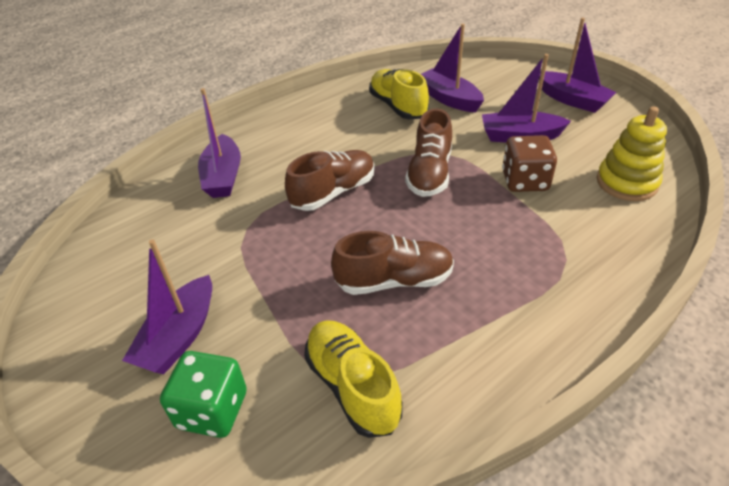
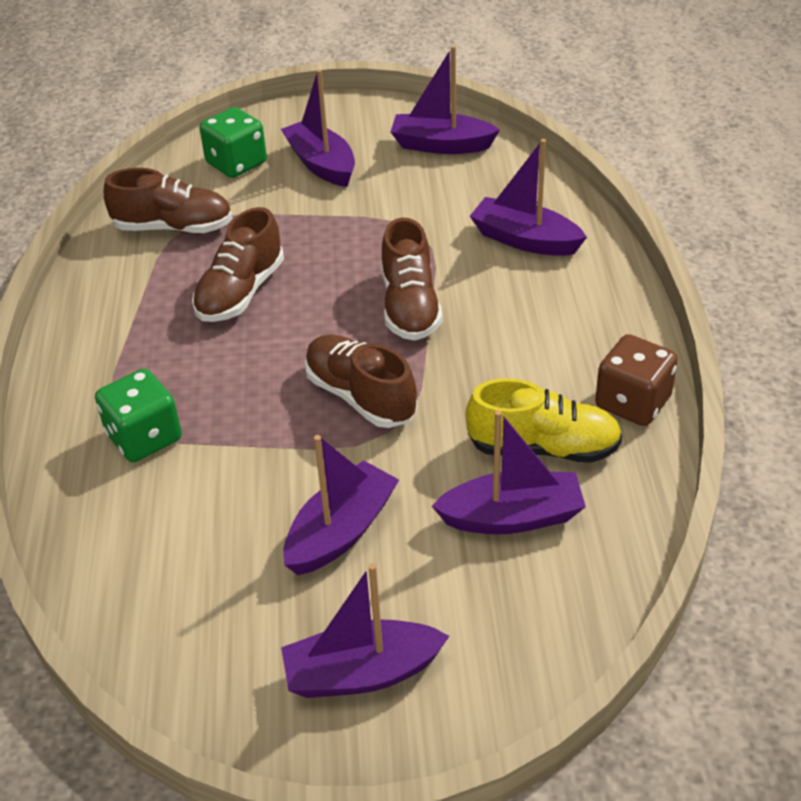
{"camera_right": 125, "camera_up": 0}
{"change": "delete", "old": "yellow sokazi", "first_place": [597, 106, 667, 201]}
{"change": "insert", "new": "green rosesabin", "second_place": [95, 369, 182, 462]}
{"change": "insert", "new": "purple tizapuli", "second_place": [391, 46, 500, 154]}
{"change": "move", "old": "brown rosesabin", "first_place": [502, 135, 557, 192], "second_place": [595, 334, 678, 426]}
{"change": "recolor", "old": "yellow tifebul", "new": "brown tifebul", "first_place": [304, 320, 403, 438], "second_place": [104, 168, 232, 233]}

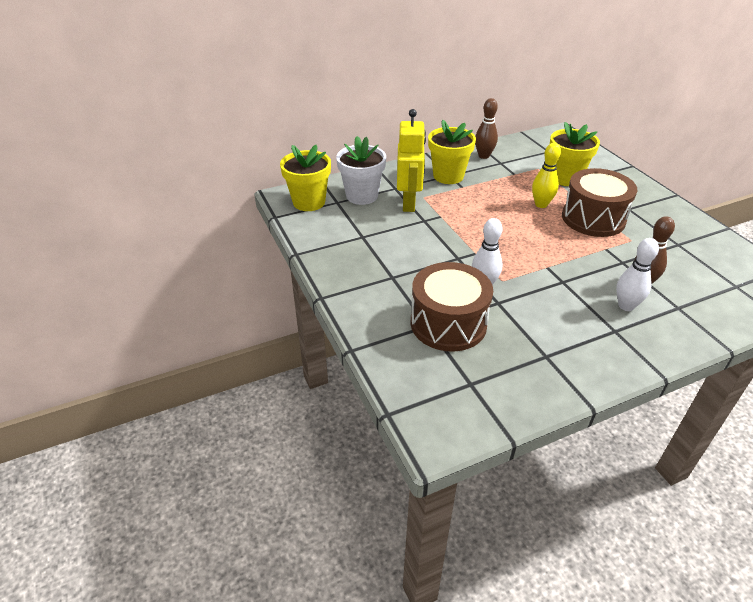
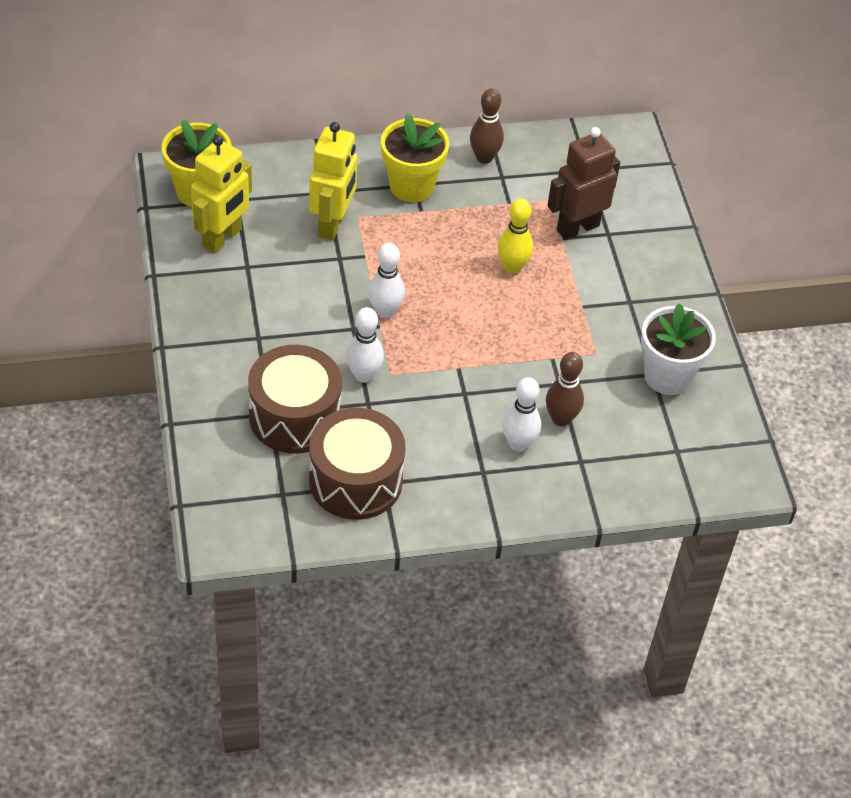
{"camera_right": 10, "camera_up": 10}
{"change": "insert", "new": "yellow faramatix", "second_place": [191, 135, 252, 253]}
{"change": "insert", "new": "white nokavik", "second_place": [368, 243, 405, 318]}
{"change": "move", "old": "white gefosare", "first_place": [336, 136, 386, 205], "second_place": [641, 303, 716, 395]}
{"change": "move", "old": "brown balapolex", "first_place": [562, 168, 637, 237], "second_place": [309, 408, 406, 520]}
{"change": "replace", "old": "yellow gefosare", "new": "brown faramatix", "first_place": [550, 122, 600, 186], "second_place": [547, 127, 620, 240]}

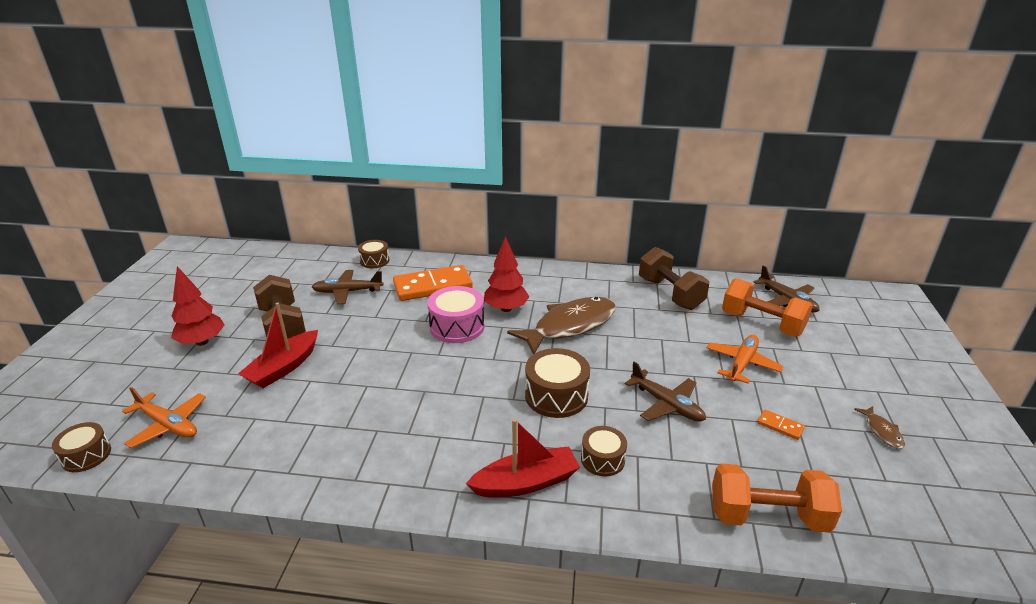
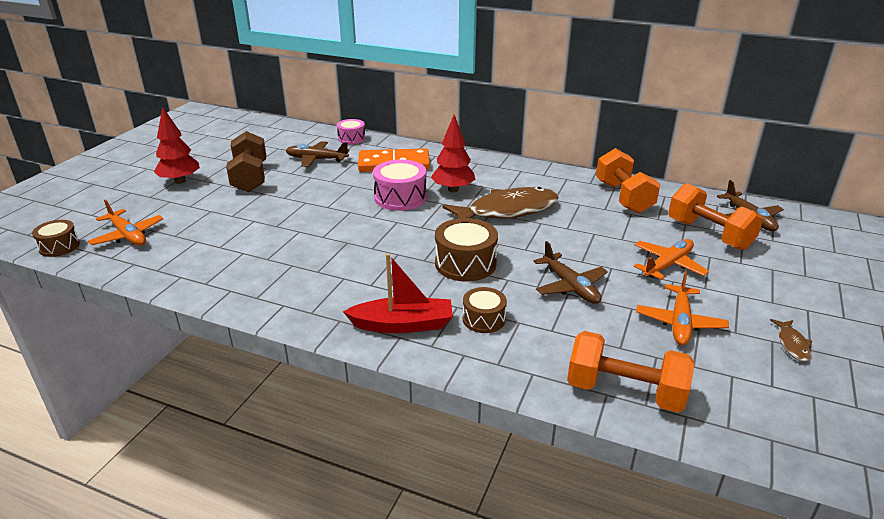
{"camera_right": 15, "camera_up": 0}
{"change": "delete", "old": "red tizapuli", "first_place": [238, 302, 318, 388]}
{"change": "replace", "old": "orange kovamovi", "new": "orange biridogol", "first_place": [757, 409, 805, 440], "second_place": [636, 271, 729, 345]}
{"change": "recolor", "old": "brown balapolex", "new": "pink balapolex", "first_place": [358, 240, 389, 268], "second_place": [337, 119, 365, 144]}
{"change": "recolor", "old": "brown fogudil", "new": "orange fogudil", "first_place": [639, 247, 709, 310], "second_place": [596, 148, 660, 214]}

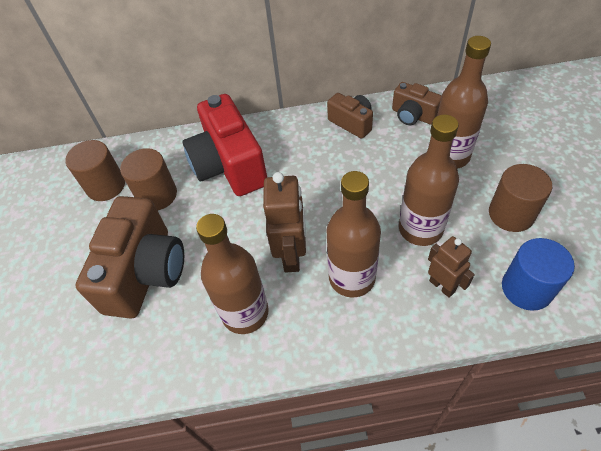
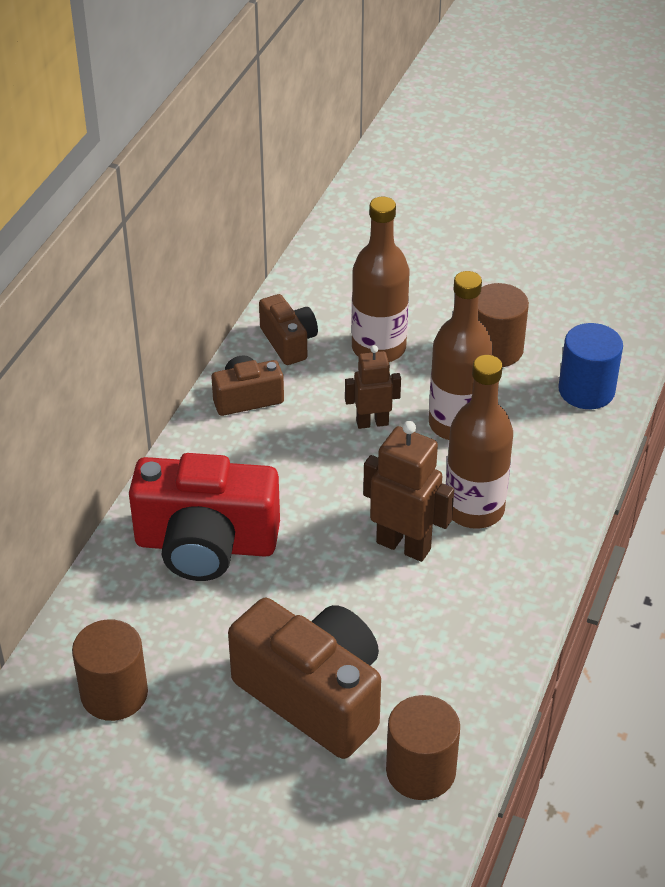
{"camera_right": -65, "camera_up": -10}
{"change": "delete", "old": "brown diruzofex", "first_place": [196, 214, 269, 334]}
{"change": "move", "old": "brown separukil", "first_place": [120, 148, 177, 210], "second_place": [386, 695, 460, 800]}
{"change": "move", "old": "brown faramatix", "first_place": [428, 236, 475, 297], "second_place": [345, 345, 401, 429]}
{"change": "rotate", "old": "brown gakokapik", "first_place": [392, 82, 442, 125], "second_place": [259, 294, 318, 365], "degrees": -90}

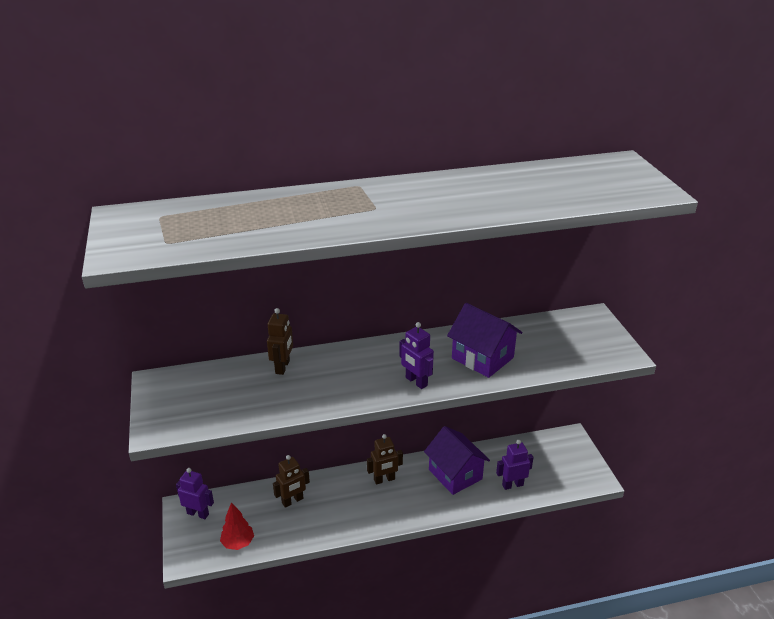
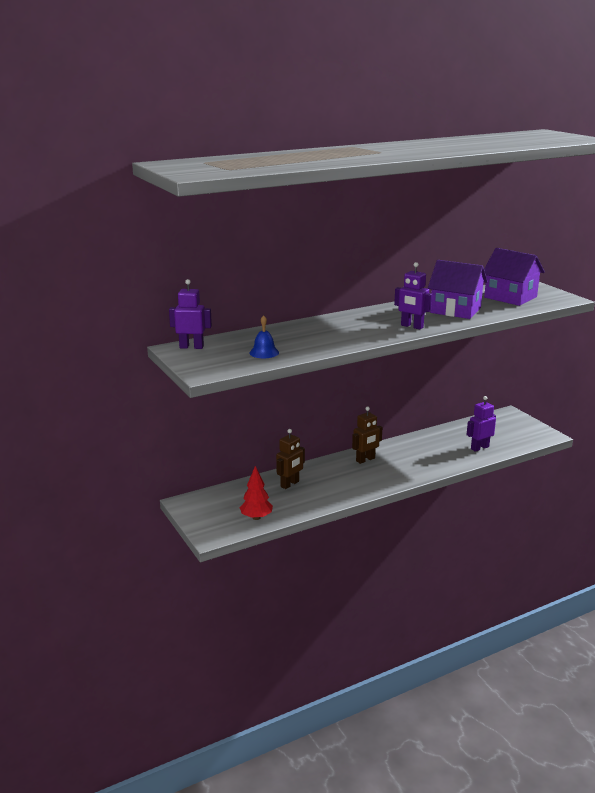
{"camera_right": -15, "camera_up": -10}
{"change": "delete", "old": "brown faramatix", "first_place": [267, 308, 293, 375]}
{"change": "insert", "new": "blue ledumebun", "second_place": [250, 315, 279, 358]}
{"change": "move", "old": "purple faramatix", "first_place": [176, 468, 214, 519], "second_place": [169, 279, 212, 349]}
{"change": "move", "old": "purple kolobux", "first_place": [424, 426, 490, 495], "second_place": [484, 248, 545, 306]}

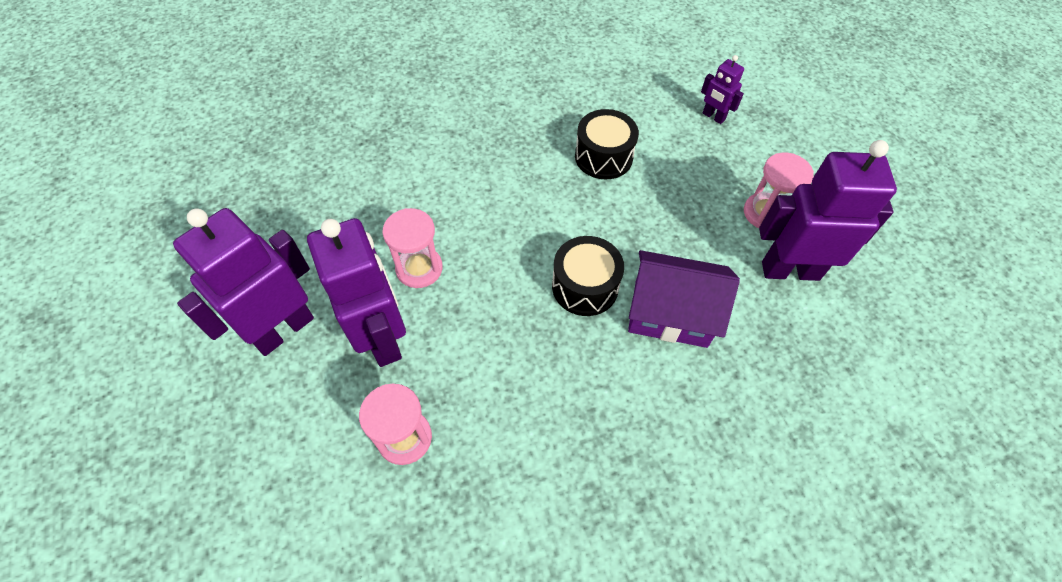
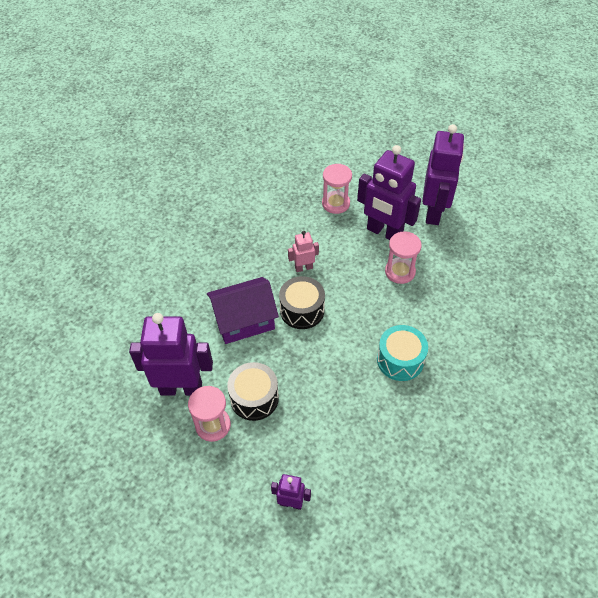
{"camera_right": 150, "camera_up": -5}
{"change": "insert", "new": "pink faramatix", "second_place": [288, 231, 319, 272]}
{"change": "insert", "new": "turquoise balapolex", "second_place": [377, 325, 428, 381]}
{"change": "move", "old": "black balapolex", "first_place": [575, 109, 639, 179], "second_place": [227, 362, 279, 421]}
{"change": "rotate", "old": "purple faramatix", "first_place": [759, 140, 897, 281], "second_place": [129, 313, 213, 396], "degrees": -150}

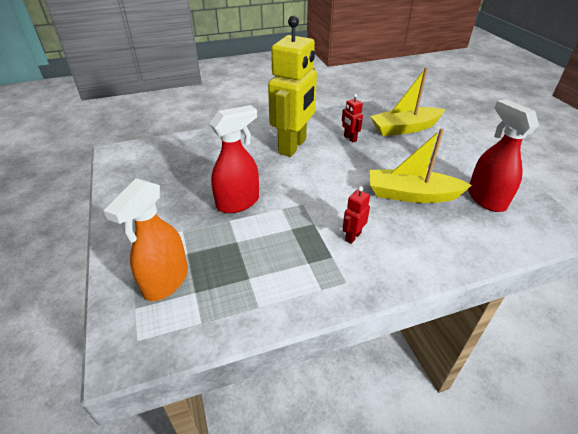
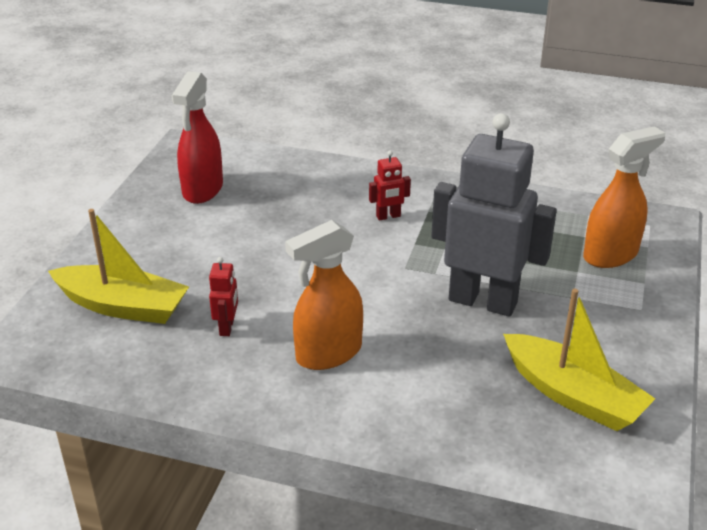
{"camera_right": -145, "camera_up": -5}
{"change": "move", "old": "yellow tizapuli", "first_place": [370, 128, 472, 203], "second_place": [503, 288, 655, 431]}
{"change": "replace", "old": "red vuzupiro", "new": "grey faramatix", "first_place": [210, 105, 259, 213], "second_place": [431, 113, 557, 317]}
{"change": "replace", "old": "yellow faramatix", "new": "orange vuzupiro", "first_place": [268, 16, 317, 157], "second_place": [285, 220, 363, 370]}

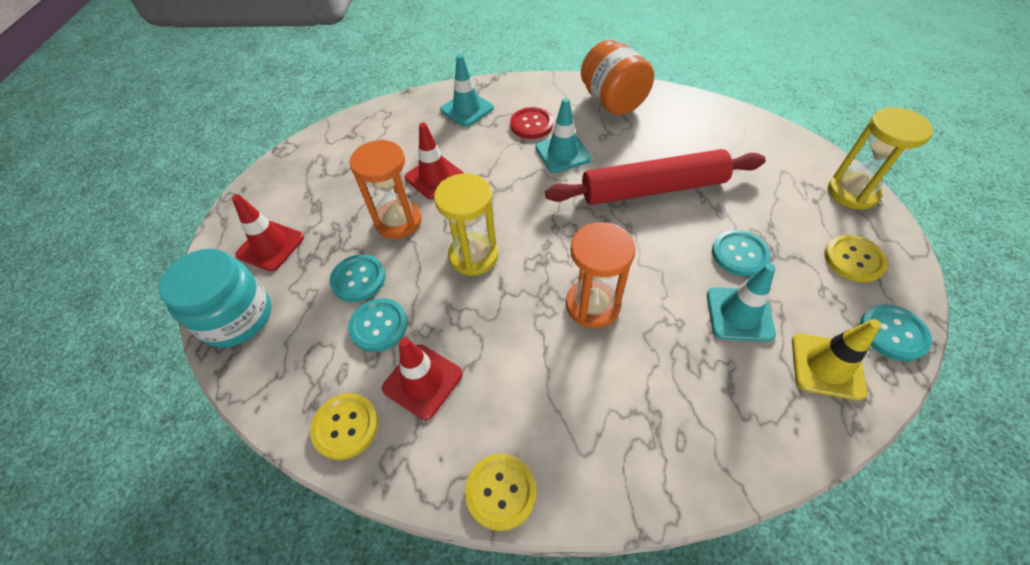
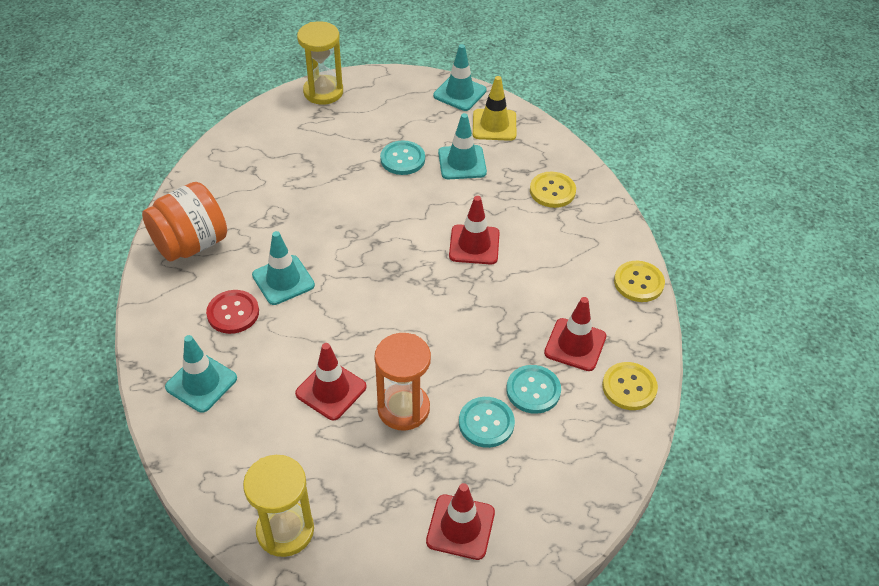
{"camera_right": -105, "camera_up": -5}
{"change": "delete", "old": "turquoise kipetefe", "first_place": [159, 249, 271, 348]}
{"change": "delete", "old": "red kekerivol", "first_place": [545, 149, 766, 205]}
{"change": "move", "old": "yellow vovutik", "first_place": [434, 173, 498, 276], "second_place": [243, 455, 314, 557]}
{"change": "move", "old": "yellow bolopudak", "first_place": [824, 235, 888, 282], "second_place": [530, 172, 576, 208]}
{"change": "replace", "old": "orange vovutik", "new": "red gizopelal", "first_place": [566, 222, 636, 328], "second_place": [449, 196, 500, 264]}
{"change": "replace", "old": "turquoise bolopudak", "new": "turquoise gizopelal", "first_place": [860, 304, 932, 361], "second_place": [433, 44, 487, 111]}

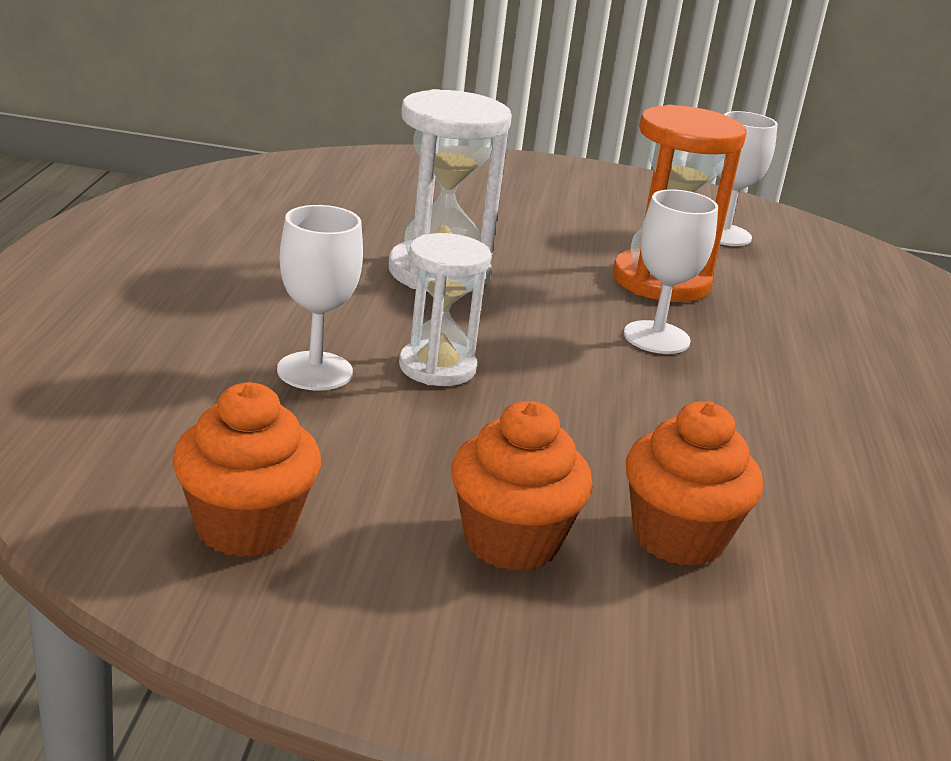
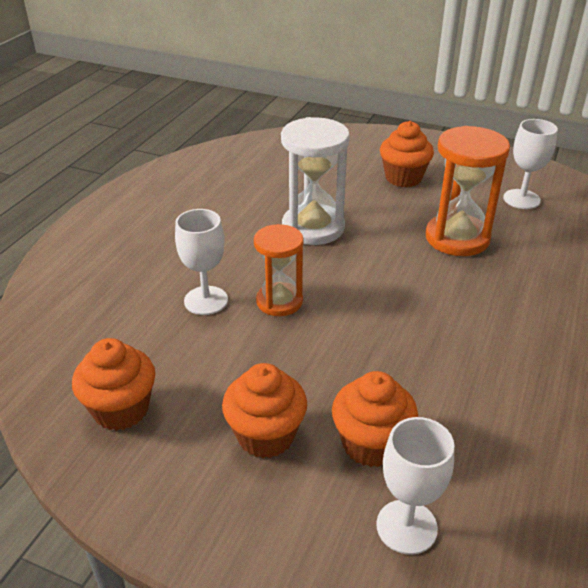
{"camera_right": 20, "camera_up": 10}
{"change": "insert", "new": "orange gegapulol", "second_place": [380, 121, 434, 187]}
{"change": "move", "old": "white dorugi", "first_place": [624, 189, 718, 354], "second_place": [376, 417, 454, 555]}
{"change": "recolor", "old": "white vovutik", "new": "orange vovutik", "first_place": [399, 233, 491, 386], "second_place": [254, 224, 304, 316]}

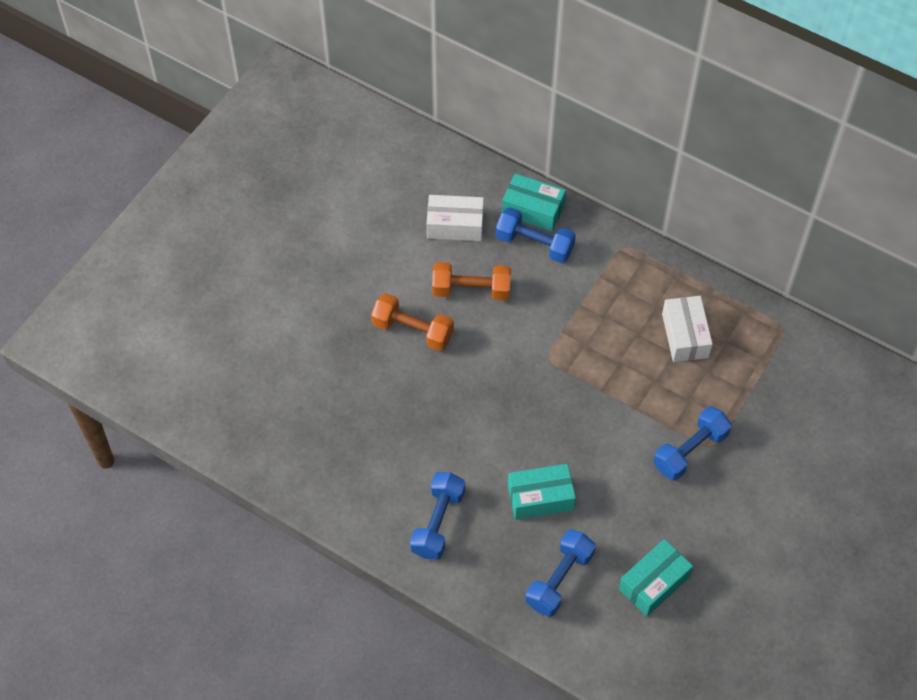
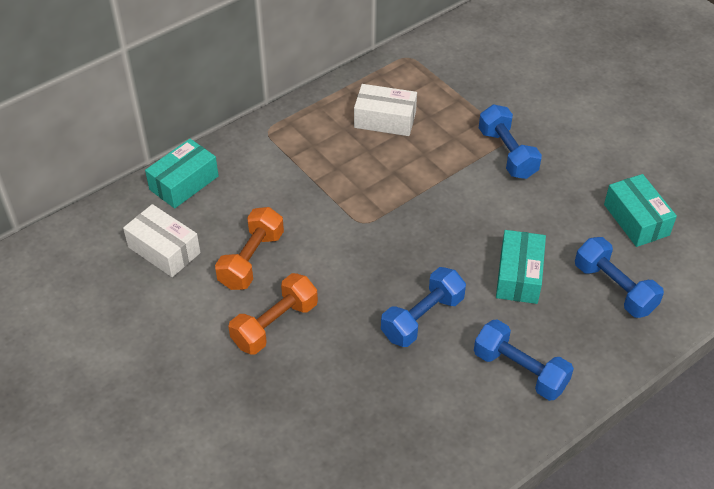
{"camera_right": -70, "camera_up": -10}
{"change": "move", "old": "blue fogudil", "first_place": [495, 207, 576, 263], "second_place": [381, 267, 466, 347]}
{"change": "rotate", "old": "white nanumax", "first_place": [427, 195, 484, 241], "second_place": [123, 204, 201, 277], "degrees": -75}

